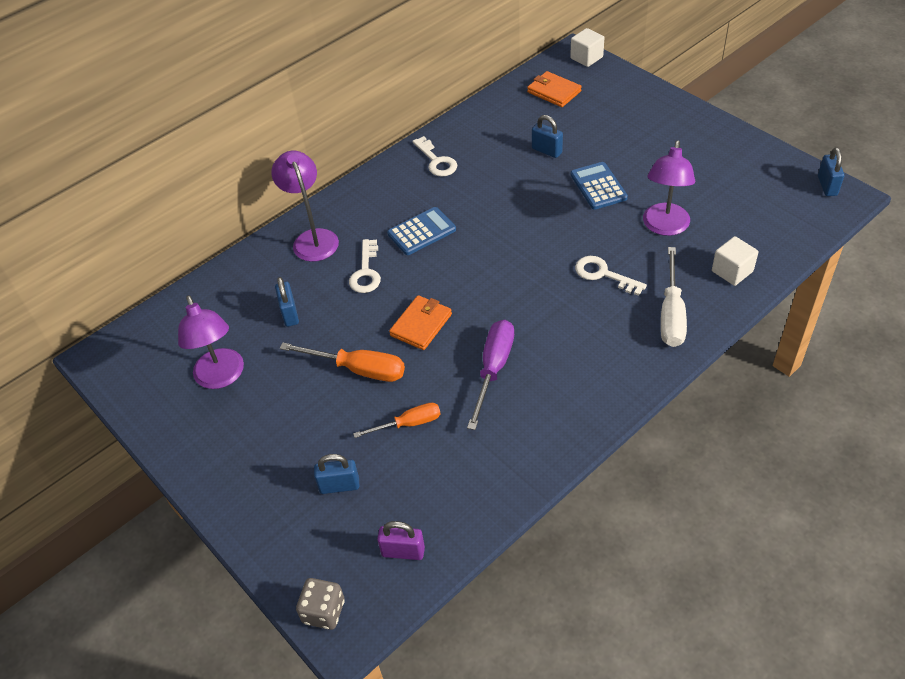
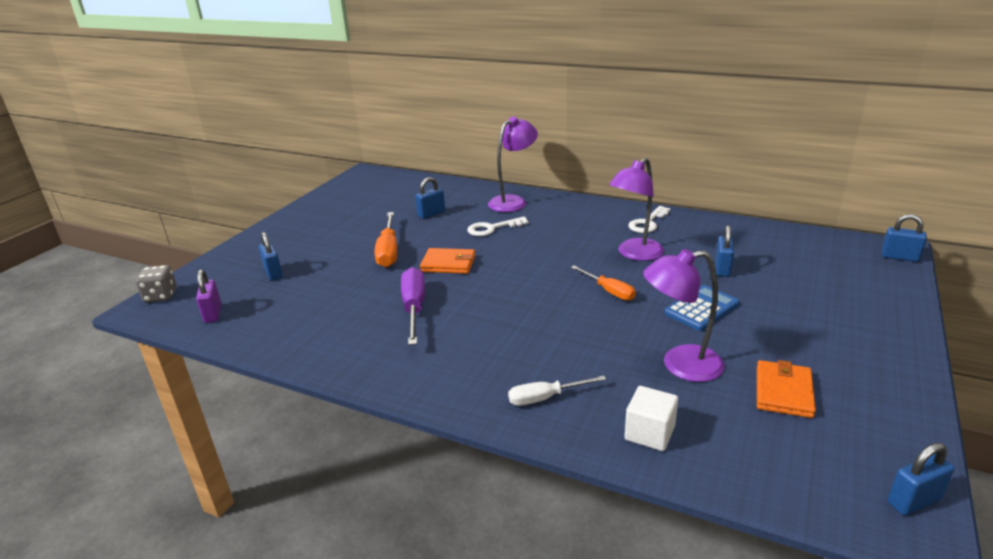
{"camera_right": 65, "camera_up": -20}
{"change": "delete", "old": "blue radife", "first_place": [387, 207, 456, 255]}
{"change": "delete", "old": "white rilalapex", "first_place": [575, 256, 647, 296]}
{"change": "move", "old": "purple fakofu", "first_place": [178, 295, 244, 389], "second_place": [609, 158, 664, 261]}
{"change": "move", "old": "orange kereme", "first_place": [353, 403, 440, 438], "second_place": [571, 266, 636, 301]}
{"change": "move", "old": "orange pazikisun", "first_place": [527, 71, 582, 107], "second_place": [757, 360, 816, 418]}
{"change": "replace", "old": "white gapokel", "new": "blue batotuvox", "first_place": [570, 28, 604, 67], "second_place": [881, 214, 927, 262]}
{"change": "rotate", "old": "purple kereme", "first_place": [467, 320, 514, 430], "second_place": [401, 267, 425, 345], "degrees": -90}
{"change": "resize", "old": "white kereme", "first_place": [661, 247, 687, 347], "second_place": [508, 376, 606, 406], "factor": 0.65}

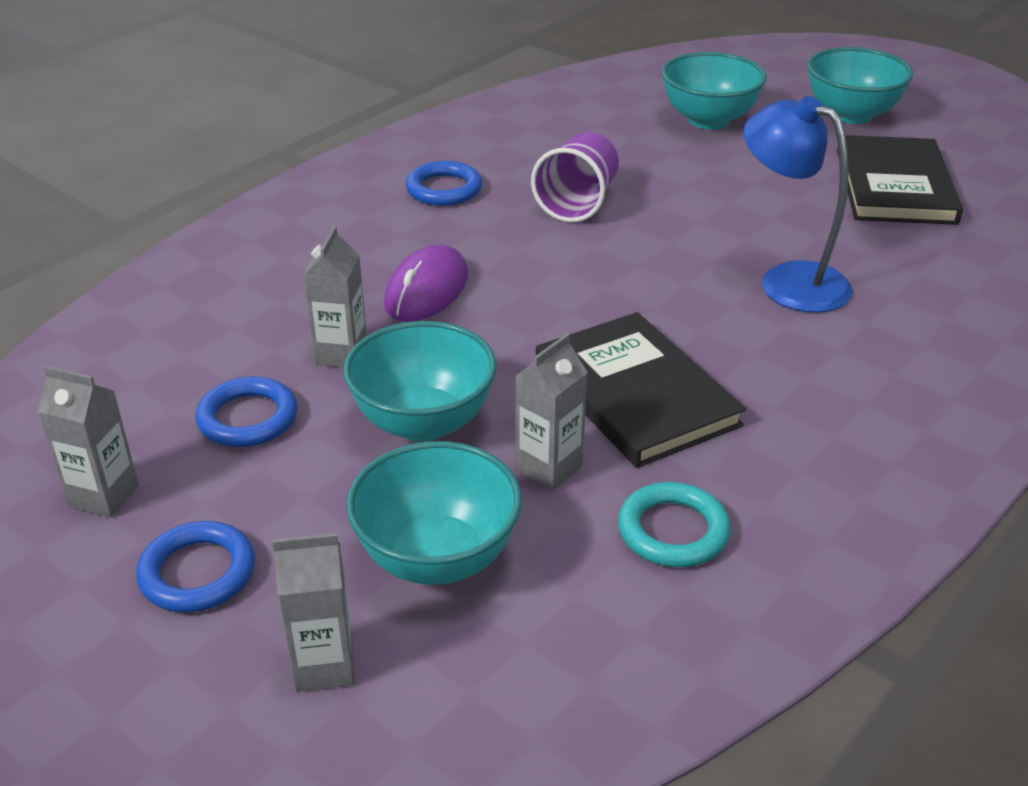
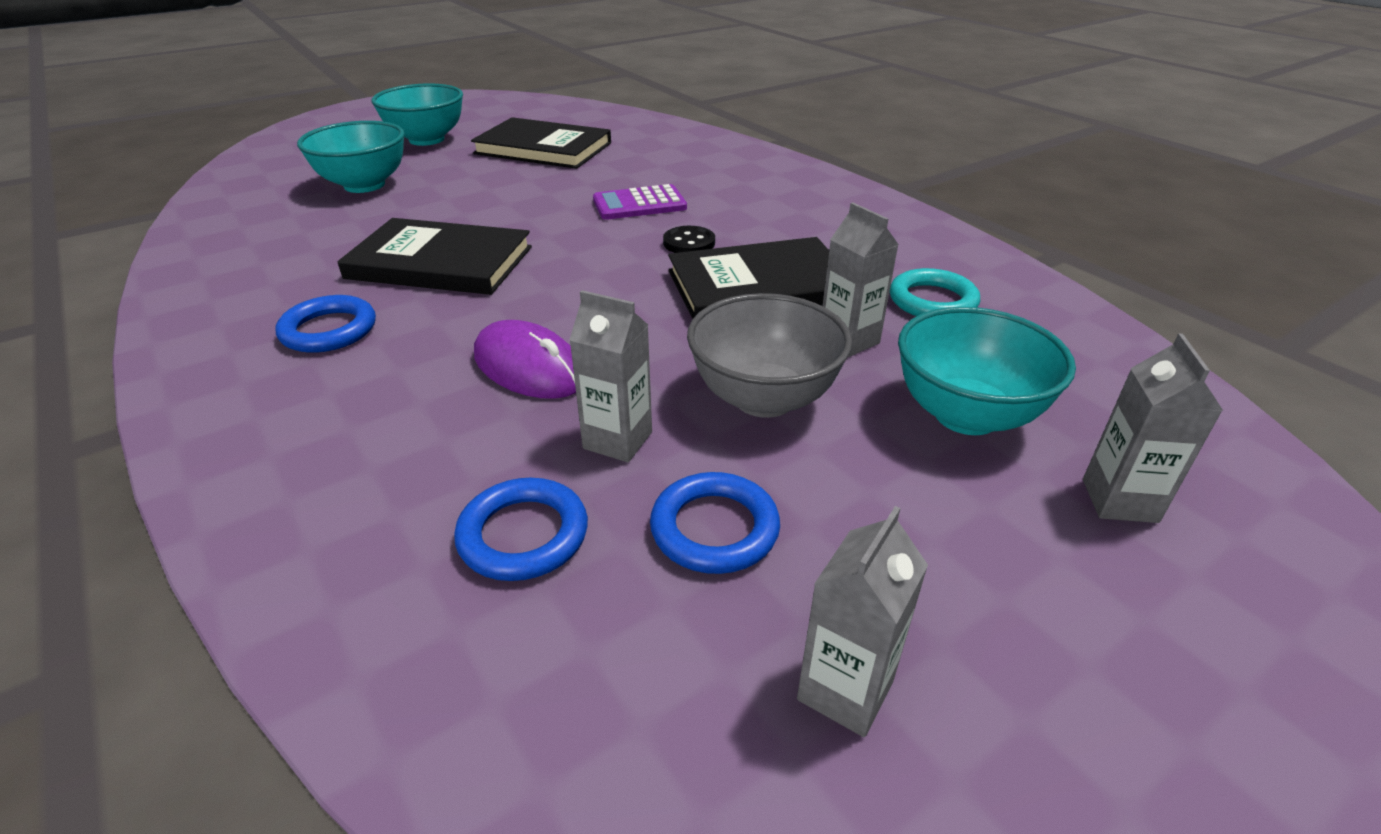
{"camera_right": -75, "camera_up": 0}
{"change": "insert", "new": "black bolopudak", "second_place": [663, 226, 715, 253]}
{"change": "move", "old": "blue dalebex", "first_place": [136, 521, 255, 612], "second_place": [454, 478, 588, 581]}
{"change": "replace", "old": "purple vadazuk", "new": "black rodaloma", "first_place": [531, 132, 619, 222], "second_place": [337, 218, 532, 295]}
{"change": "replace", "old": "blue fakofu", "new": "purple radife", "first_place": [744, 96, 853, 313], "second_place": [593, 184, 687, 220]}
{"change": "recolor", "old": "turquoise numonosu", "new": "grey numonosu", "first_place": [343, 321, 497, 442], "second_place": [687, 293, 852, 418]}

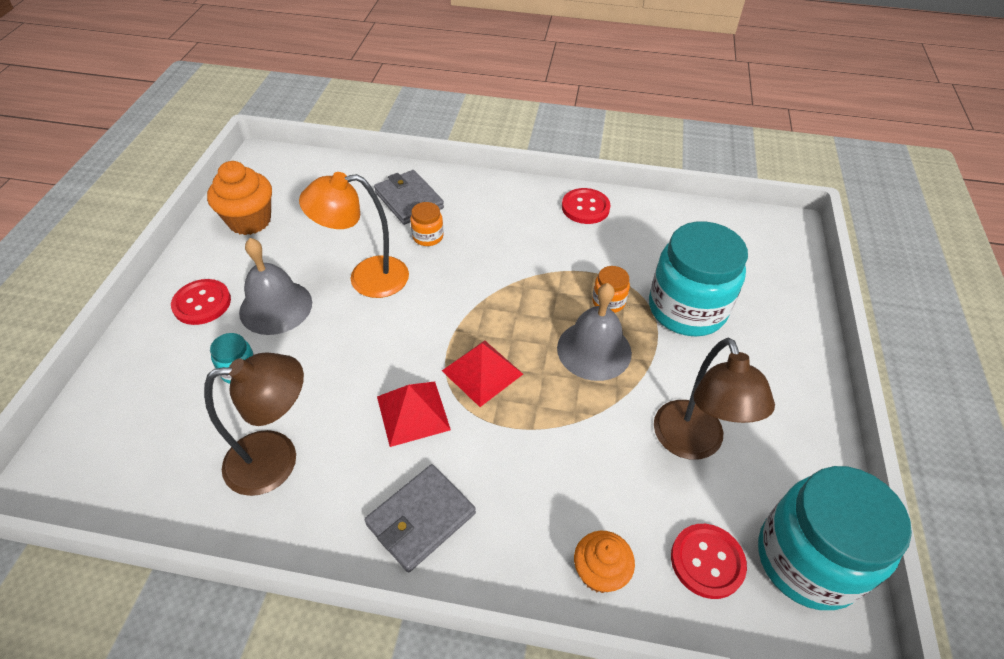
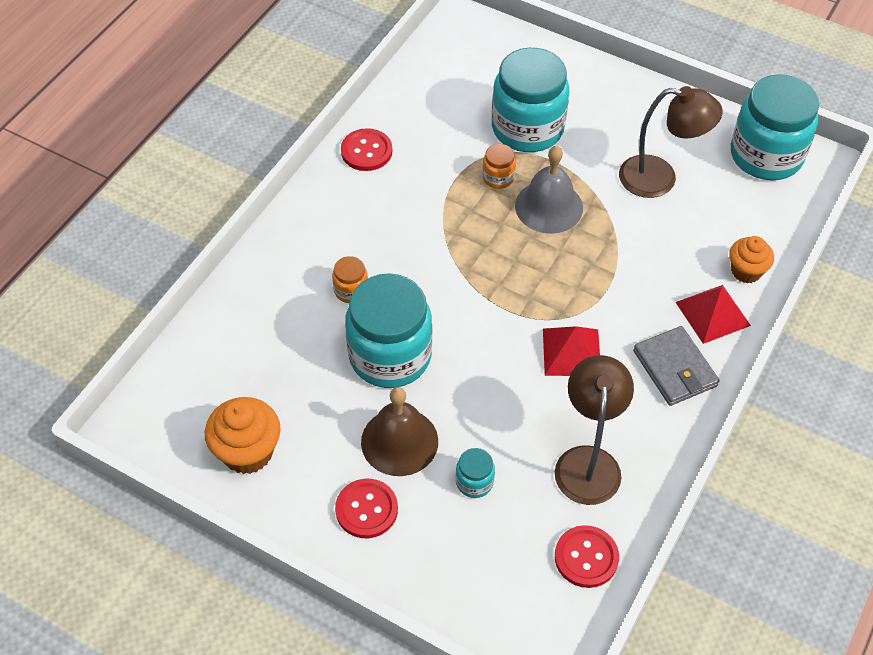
{"camera_right": -70, "camera_up": 5}
{"change": "delete", "old": "grey pazikisun", "first_place": [374, 170, 444, 225]}
{"change": "move", "old": "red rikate", "first_place": [442, 340, 523, 407], "second_place": [676, 285, 751, 344]}
{"change": "move", "old": "red bolopudak", "first_place": [671, 524, 747, 599], "second_place": [555, 525, 619, 588]}
{"change": "replace", "old": "orange fakofu", "new": "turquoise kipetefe", "first_place": [299, 172, 409, 298], "second_place": [345, 273, 432, 388]}
{"change": "recolor", "old": "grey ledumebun", "new": "brown ledumebun", "first_place": [239, 238, 312, 335], "second_place": [361, 387, 438, 476]}

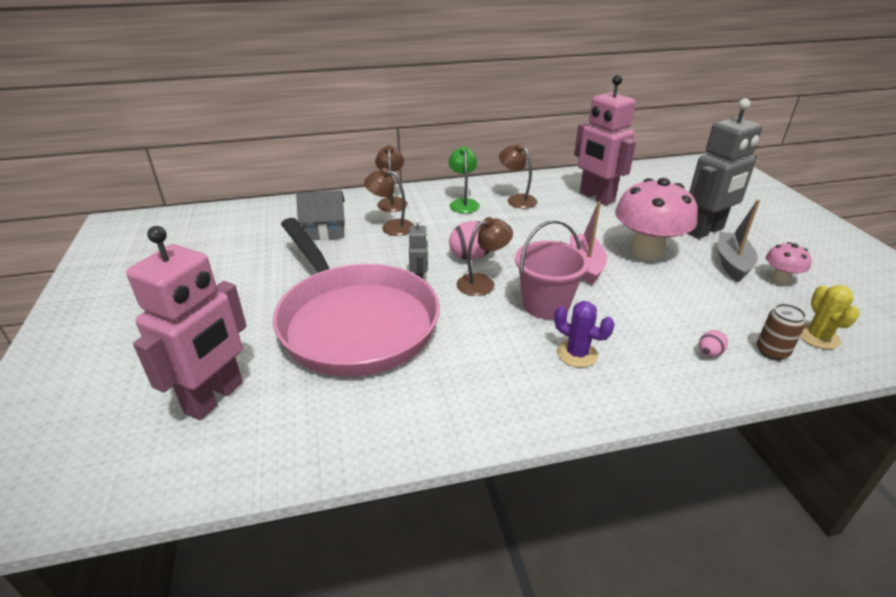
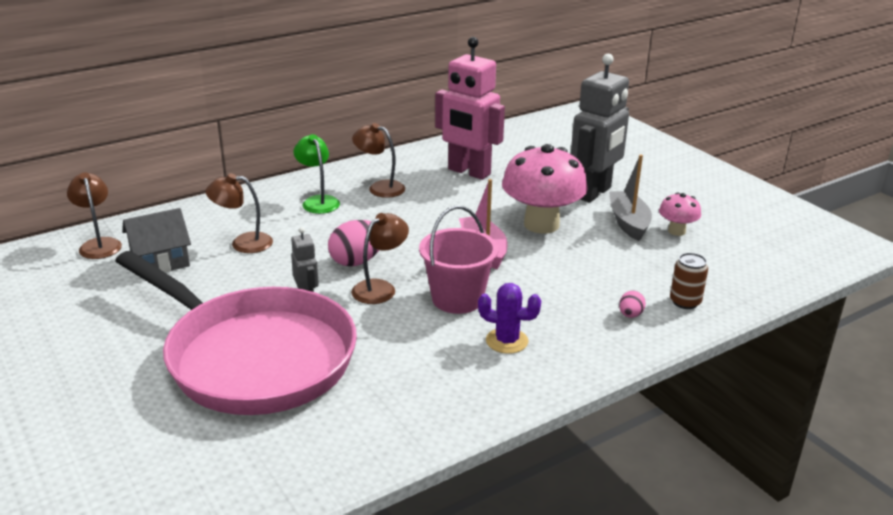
{"camera_right": -20, "camera_up": -5}
{"change": "delete", "old": "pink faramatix", "first_place": [126, 226, 247, 420]}
{"change": "delete", "old": "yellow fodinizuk", "first_place": [800, 285, 859, 349]}
{"change": "move", "old": "brown fakofu", "first_place": [375, 145, 408, 212], "second_place": [67, 173, 122, 259]}

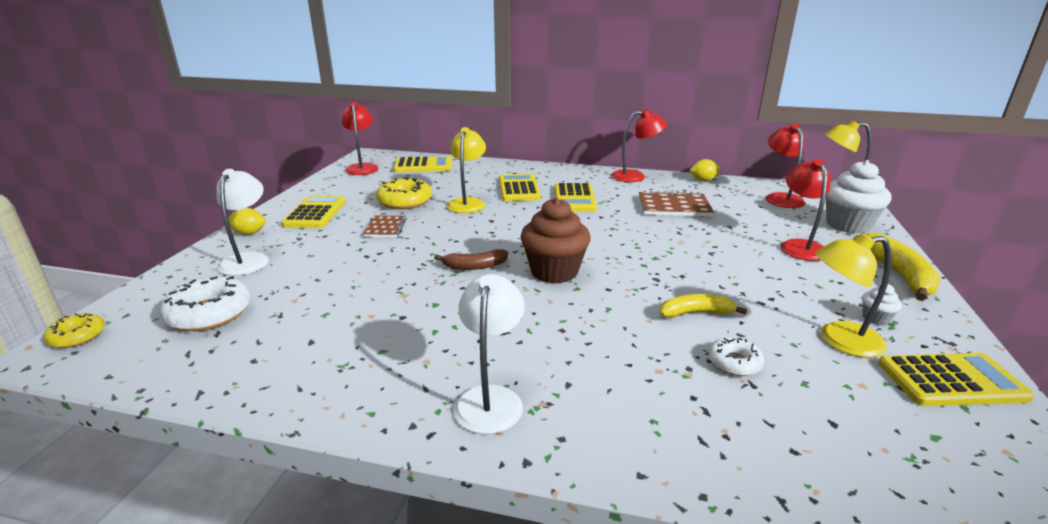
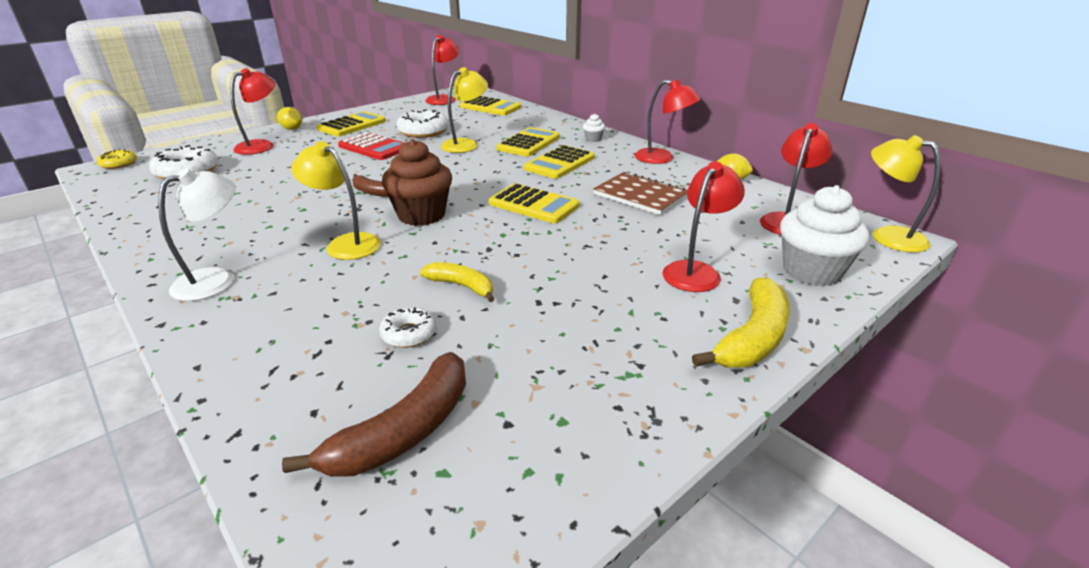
{"camera_right": 35, "camera_up": 5}
{"change": "insert", "new": "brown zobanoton", "second_place": [282, 352, 466, 477]}
{"change": "move", "old": "yellow fakofu", "first_place": [815, 233, 891, 357], "second_place": [291, 141, 381, 260]}
{"change": "move", "old": "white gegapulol", "first_place": [862, 284, 902, 325], "second_place": [583, 114, 605, 142]}
{"change": "move", "old": "yellow radife", "first_place": [878, 353, 1035, 406], "second_place": [489, 183, 580, 223]}
{"change": "replace", "old": "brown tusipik", "new": "red radife", "first_place": [363, 216, 407, 237], "second_place": [338, 132, 404, 160]}
{"change": "recolor", "old": "white fakofu", "new": "red fakofu", "first_place": [216, 169, 269, 276], "second_place": [230, 68, 275, 155]}
{"change": "recolor", "old": "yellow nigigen", "new": "white nigigen", "first_place": [376, 177, 432, 209], "second_place": [396, 109, 449, 138]}

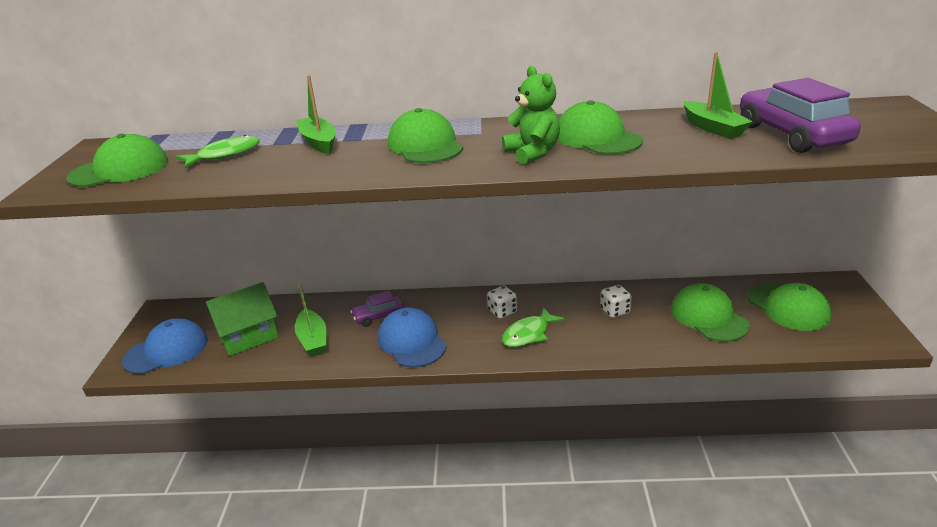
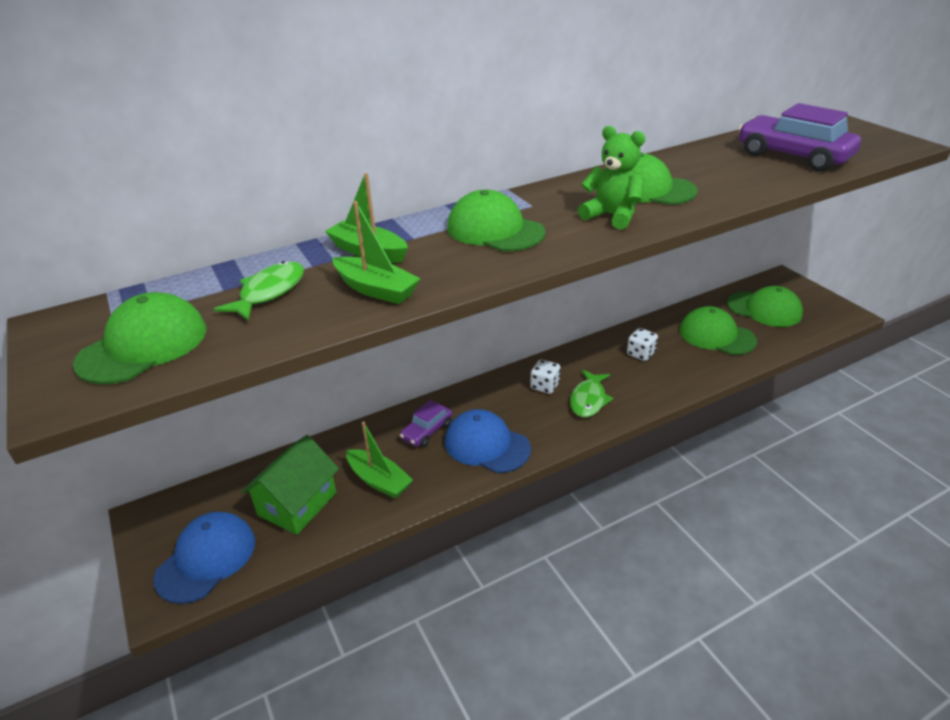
{"camera_right": -30, "camera_up": 5}
{"change": "move", "old": "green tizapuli", "first_place": [683, 52, 753, 139], "second_place": [332, 201, 421, 304]}

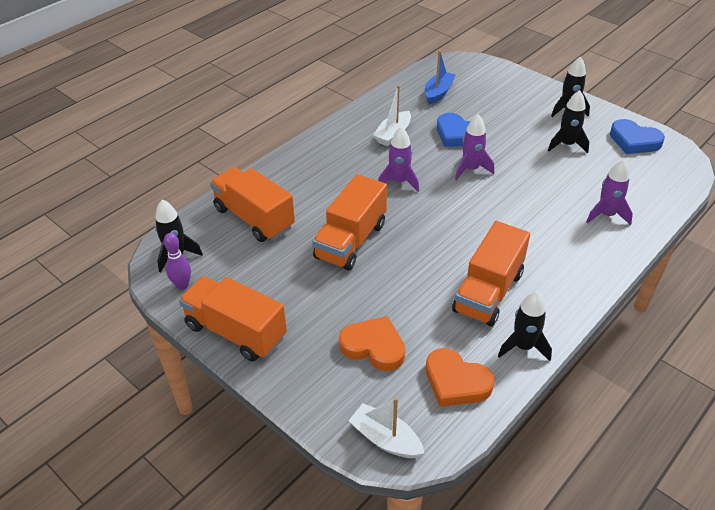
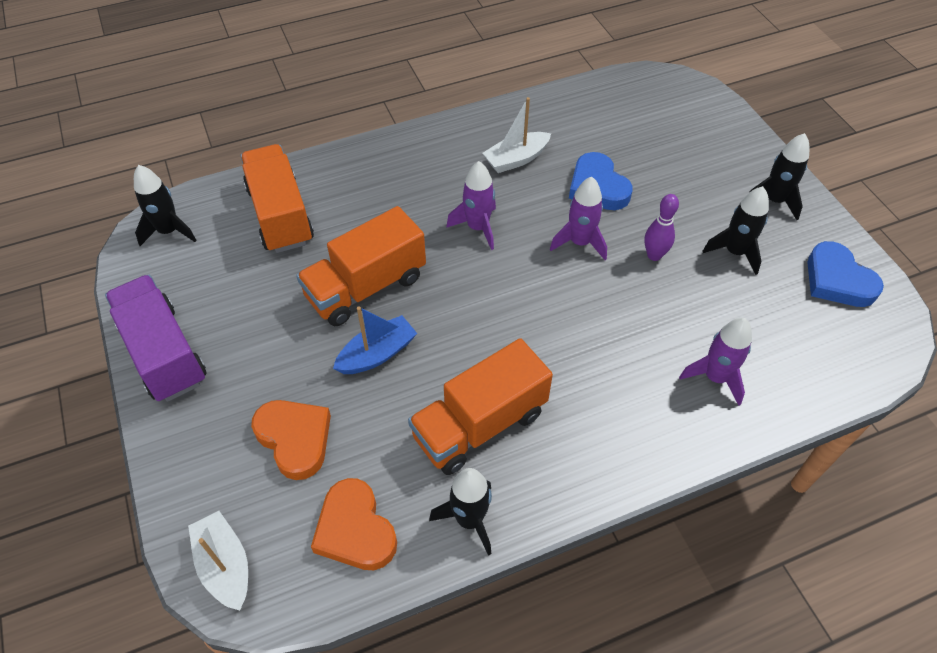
{"camera_right": 25, "camera_up": 10}
{"change": "move", "old": "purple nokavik", "first_place": [164, 233, 191, 290], "second_place": [644, 194, 679, 261]}
{"change": "move", "old": "blue tizapuli", "first_place": [425, 50, 456, 105], "second_place": [333, 306, 417, 374]}
{"change": "recolor", "old": "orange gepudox", "new": "purple gepudox", "first_place": [179, 276, 287, 361], "second_place": [105, 275, 207, 402]}

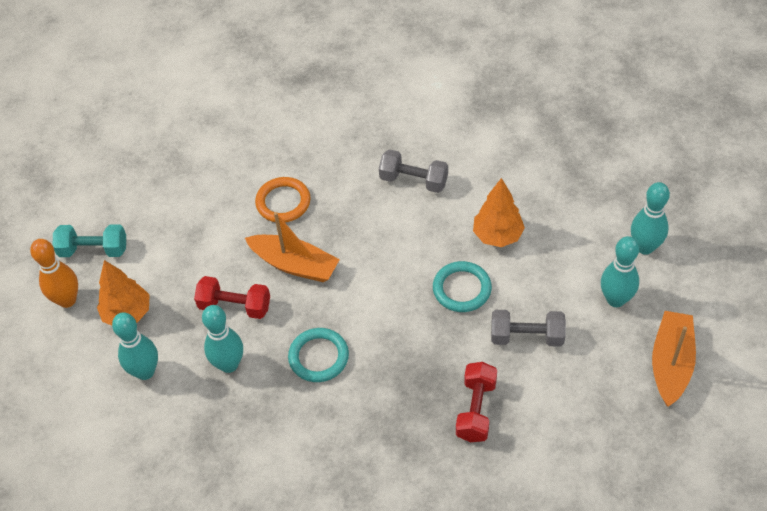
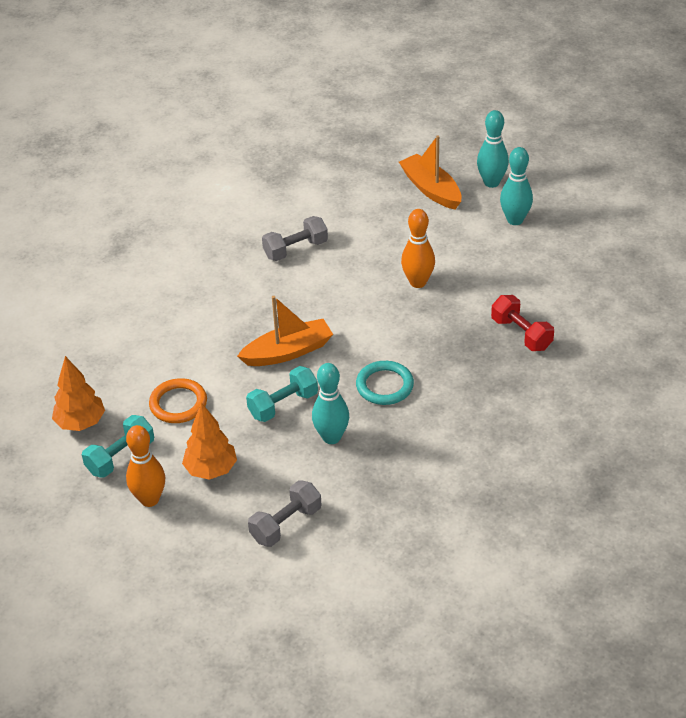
{"camera_right": -50, "camera_up": -10}
{"change": "delete", "old": "turquoise nokavik", "first_place": [112, 312, 158, 380]}
{"change": "move", "old": "orange dalebex", "first_place": [255, 177, 311, 222], "second_place": [149, 378, 207, 423]}
{"change": "move", "old": "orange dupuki", "first_place": [473, 178, 525, 247], "second_place": [52, 356, 105, 431]}
{"change": "move", "old": "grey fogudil", "first_place": [491, 310, 566, 347], "second_place": [248, 480, 321, 547]}
{"change": "move", "old": "orange tizapuli", "first_place": [652, 311, 696, 407], "second_place": [399, 135, 461, 210]}
{"change": "replace", "old": "turquoise dalebex", "new": "orange nokavik", "first_place": [433, 261, 492, 312], "second_place": [401, 209, 435, 288]}
{"change": "recolor", "old": "red fogudil", "new": "turquoise fogudil", "first_place": [194, 276, 270, 319], "second_place": [246, 366, 318, 422]}

